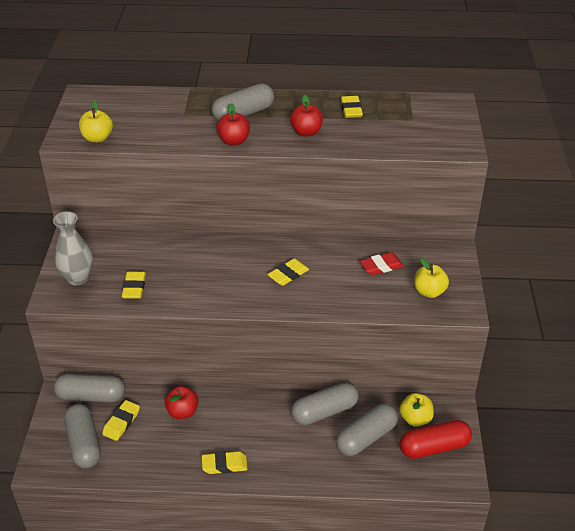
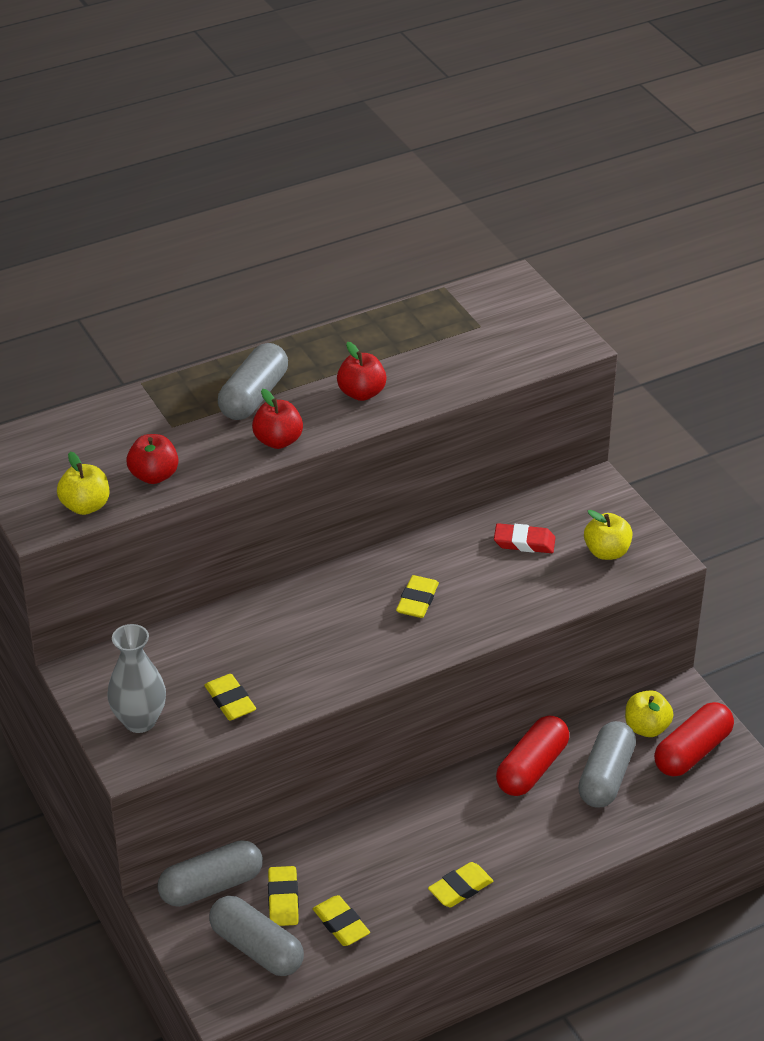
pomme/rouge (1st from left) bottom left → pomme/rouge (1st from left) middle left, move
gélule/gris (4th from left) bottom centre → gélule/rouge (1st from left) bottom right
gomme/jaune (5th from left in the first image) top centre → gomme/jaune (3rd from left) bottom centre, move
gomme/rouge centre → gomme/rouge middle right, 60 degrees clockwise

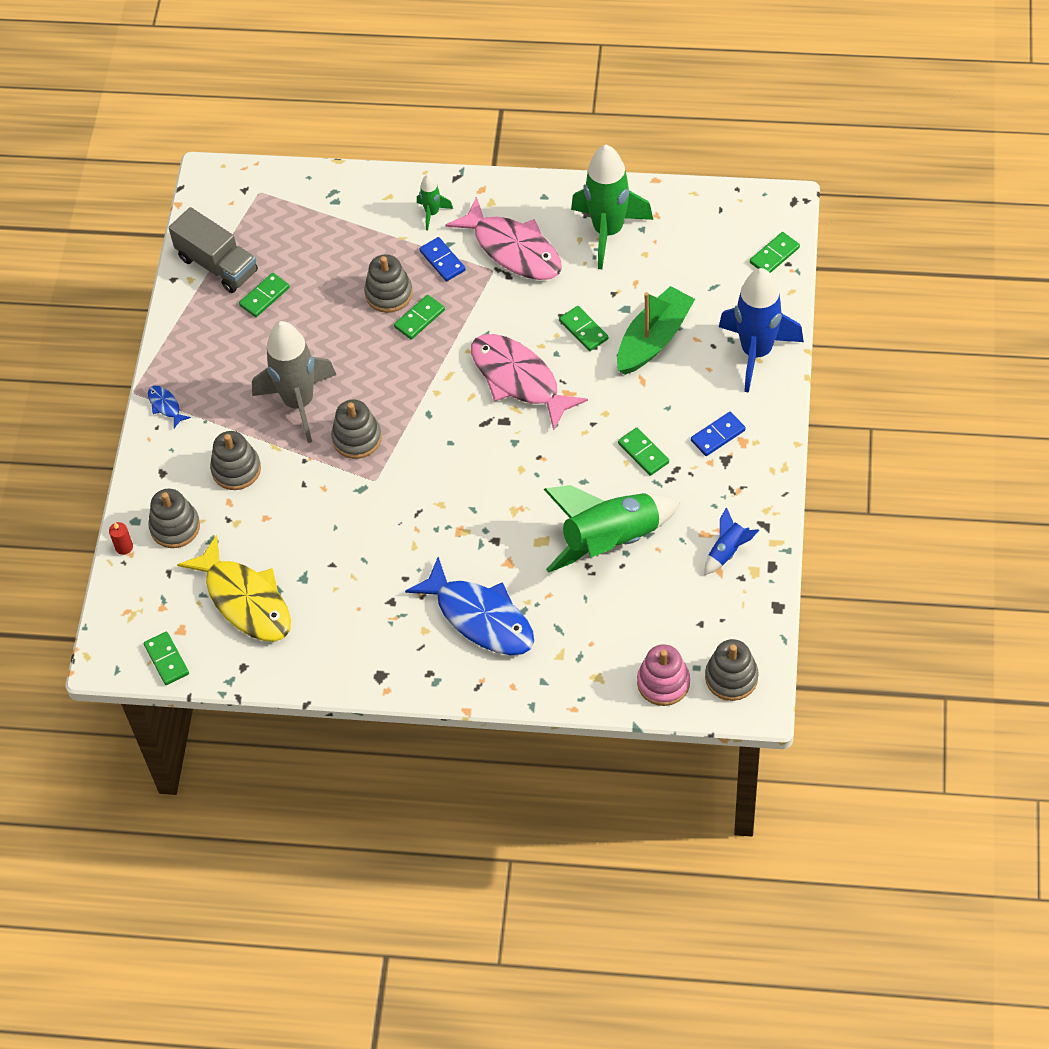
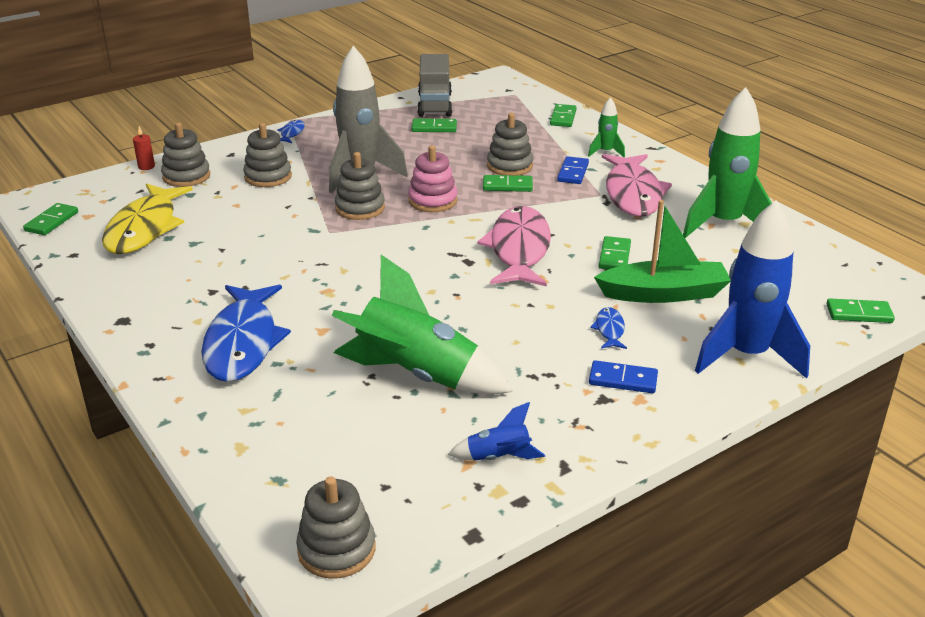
domino/vert (5th from left in the first image) centre → domino/vert (4th from left) top centre, move
jouet à empiler/rose centre → jouet à empiler/rose top centre, move
- → poisson/bleu (3rd from left) centre

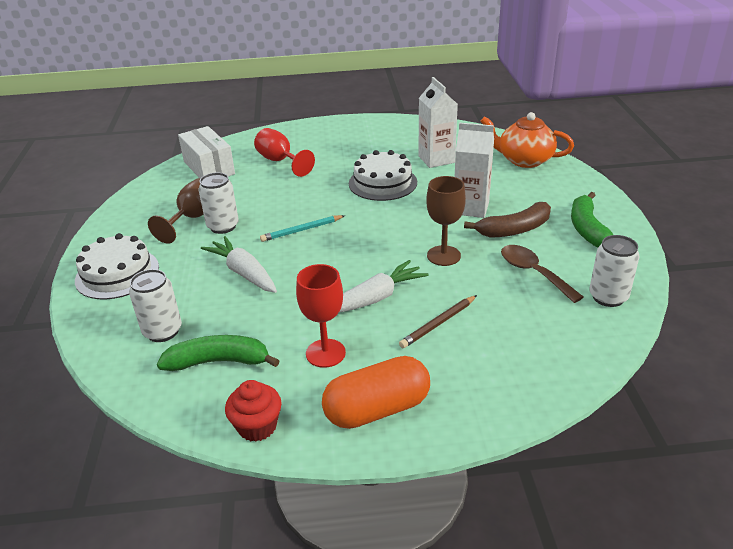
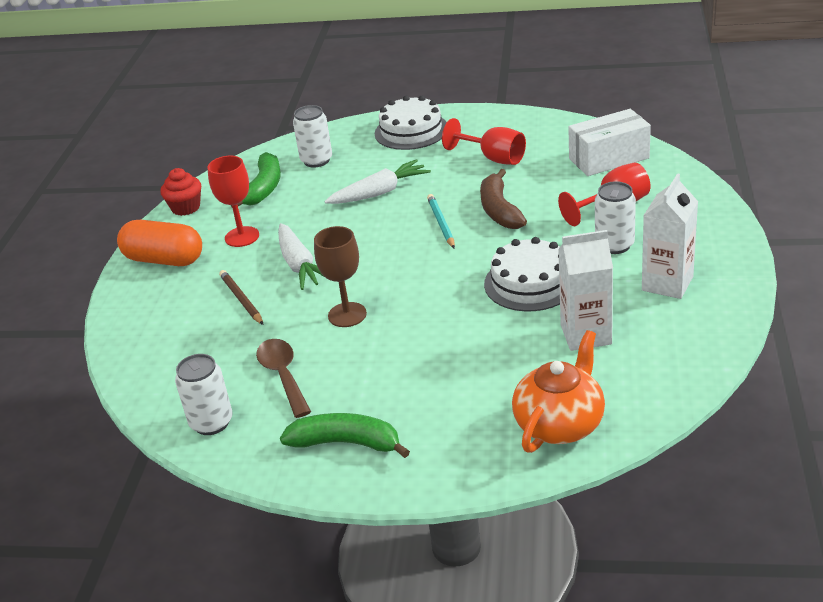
verre à pied/marron (1st from left) middle left → verre à pied/rouge (2nd from left) top centre
canette/blanc (2nd from left in the first image) middle left → canette/blanc (3rd from left) middle right, move
gélule/orange bottom centre → gélule/orange middle left, 60 degrees counterclockwise
brique de lait/blanc (2nd from left) top centre → brique de lait/blanc (2nd from left) middle right, move
banane/marron middle right → banane/marron top centre, move
cuillère/marron middle right → cuillère/marron centre, 90 degrees counterclockwise

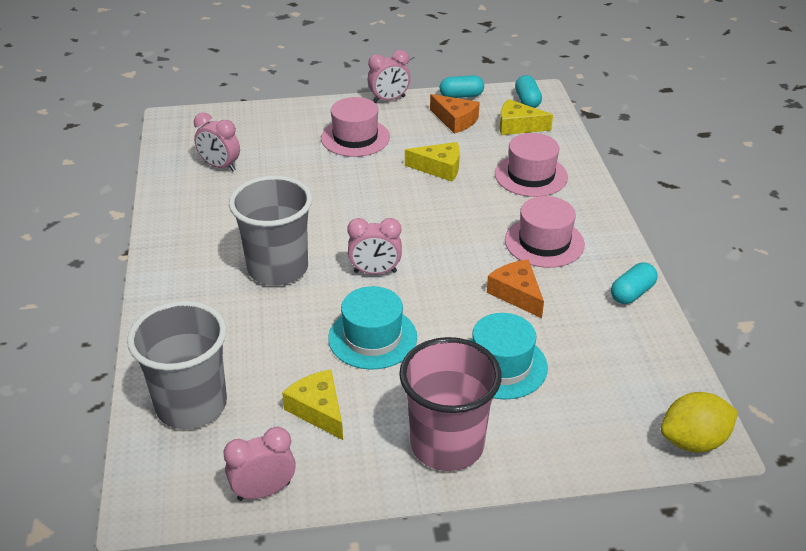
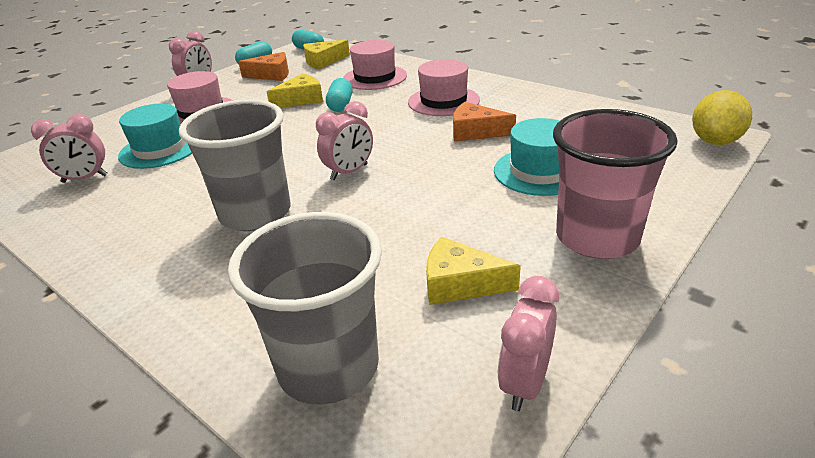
chapeau/turquoise (1st from left) centre → chapeau/turquoise (1st from left) top left, move
gélule/turquoise (3rd from left) middle right → gélule/turquoise (3rd from left) top centre, move

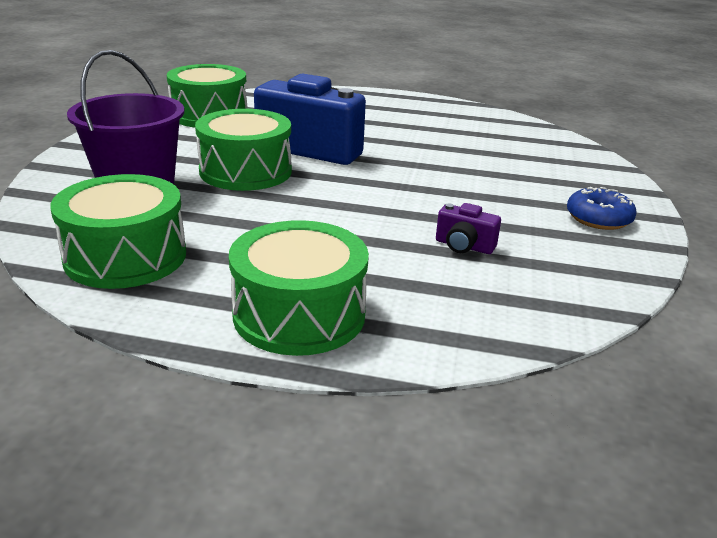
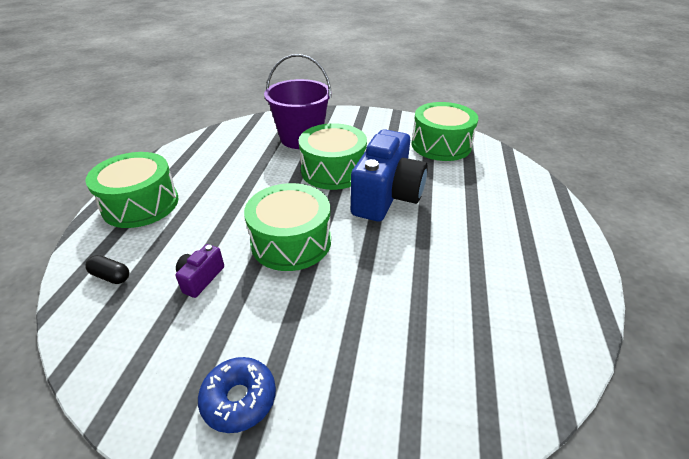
tambour/vert (1st from left in the first image) middle left → tambour/vert (2nd from left) centre, move
- → gélule/noir middle left

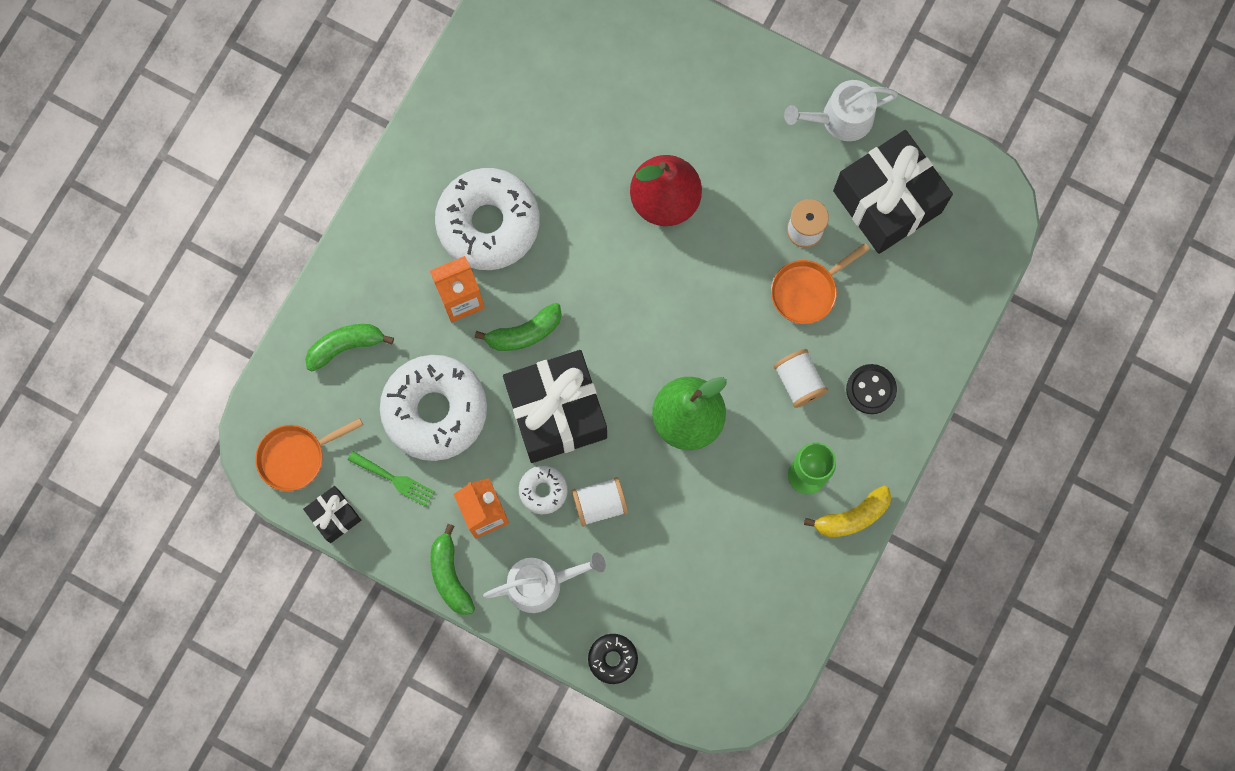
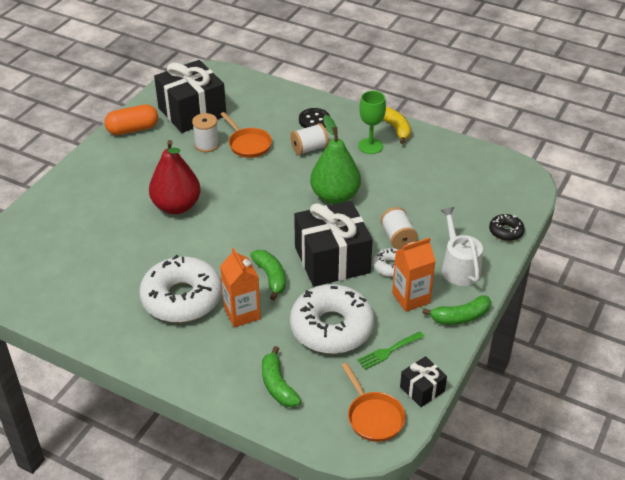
fourchette/vert middle left → fourchette/vert bottom centre, 150 degrees counterclockwise
arrosoir/blanc (2nd from left) top right → gélule/orange top left

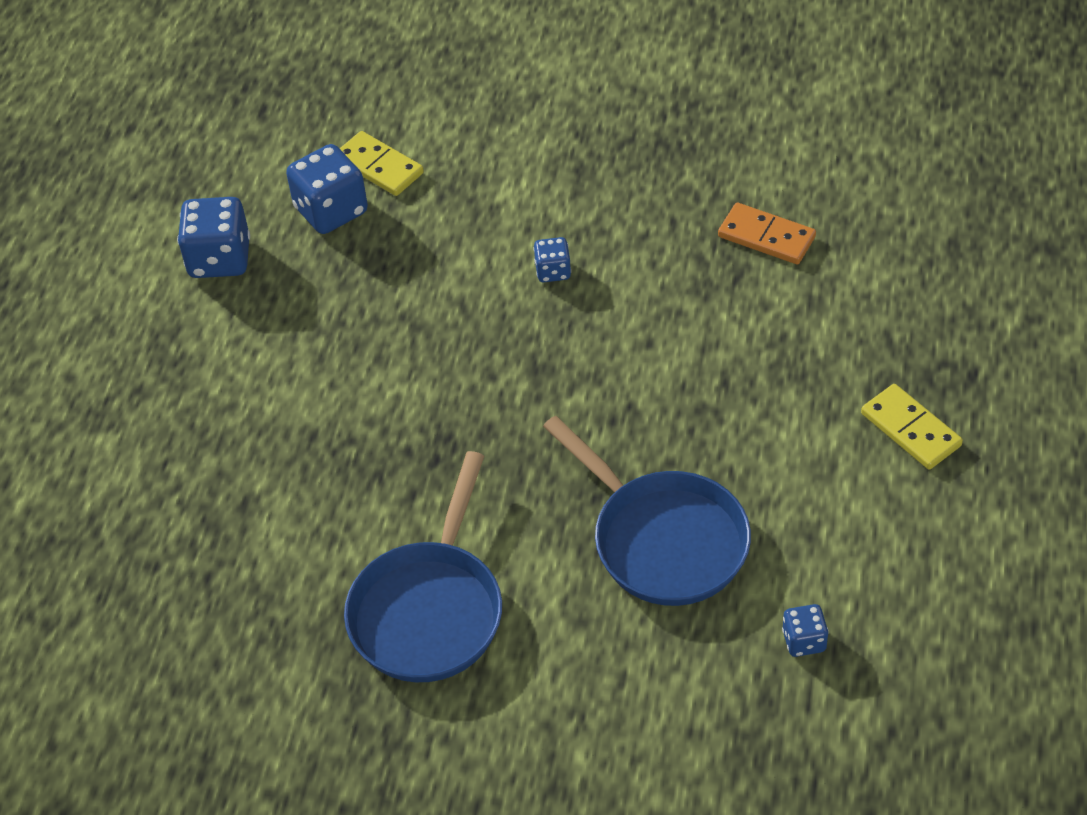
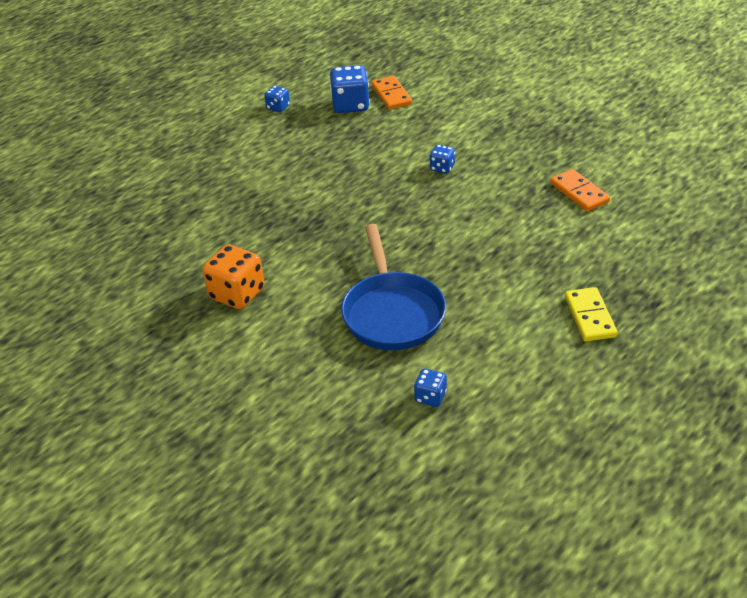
dé/bleu (1st from left) top left → dé/bleu (1st from left) top centre, x0.54
domino/jaune (1st from left) top centre → domino/orange (1st from left) top centre
poêle/bleu (1st from left) bottom centre → dé/orange middle left

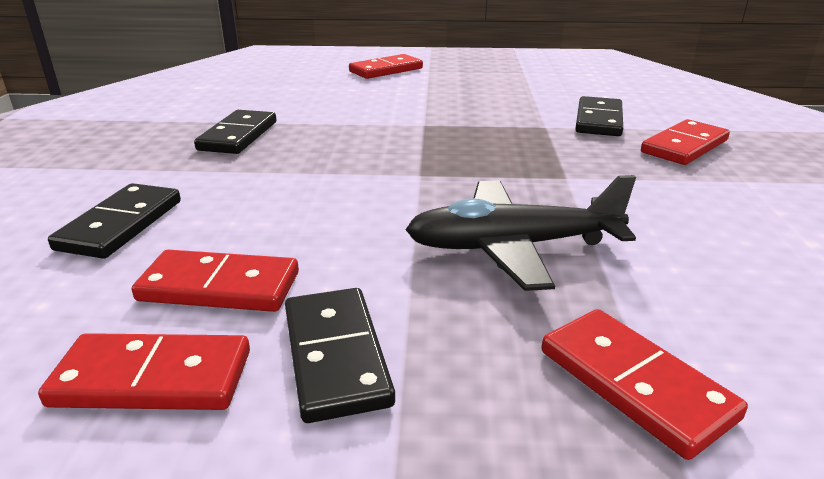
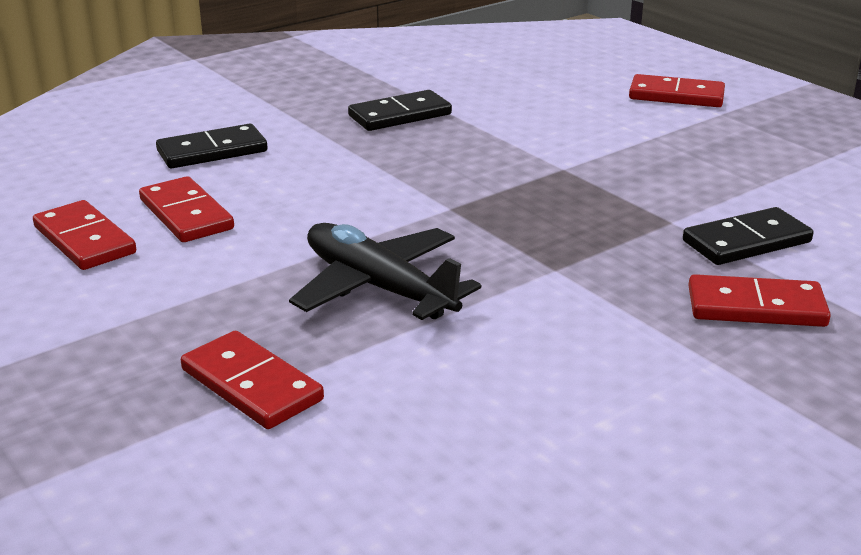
domino/noir (3rd from left) bottom centre → -
domino/rouge (4th from left in the first image) bottom right → domino/rouge (3rd from left) bottom left, 60 degrees counterclockwise

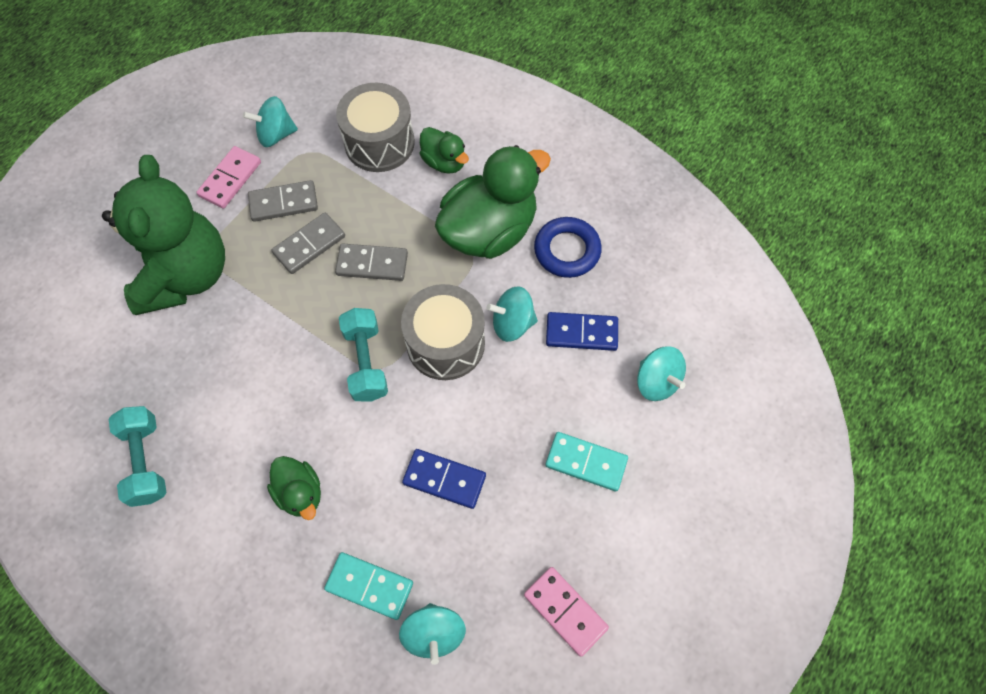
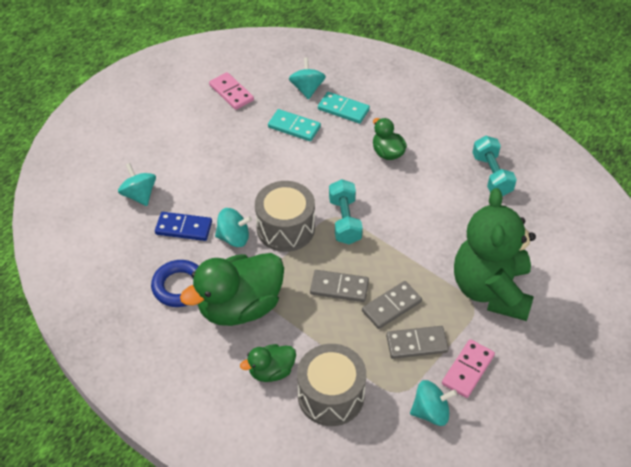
domino/bleu (1st from left) bottom centre → -
canard/vert (2nd from left) top centre → canard/vert (2nd from left) bottom centre, 75 degrees counterclockwise
domino/turquoise (2nd from left in the first image) centre → domino/turquoise (1st from left) top centre, move

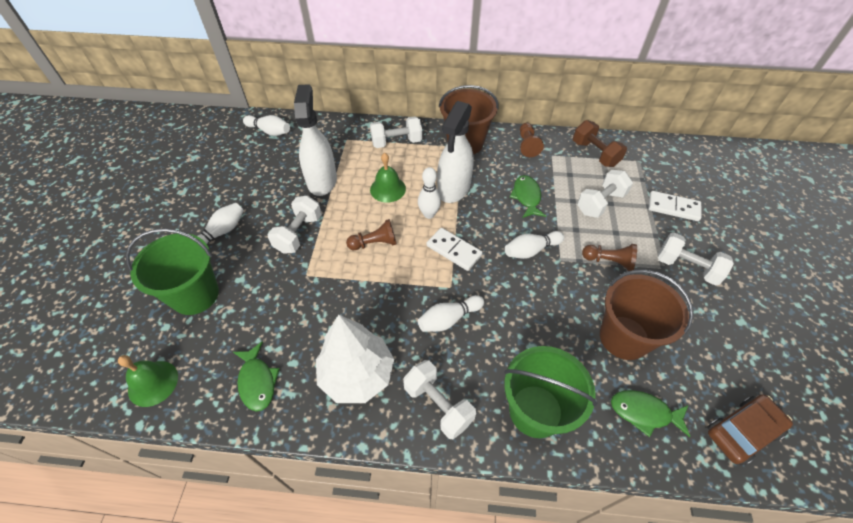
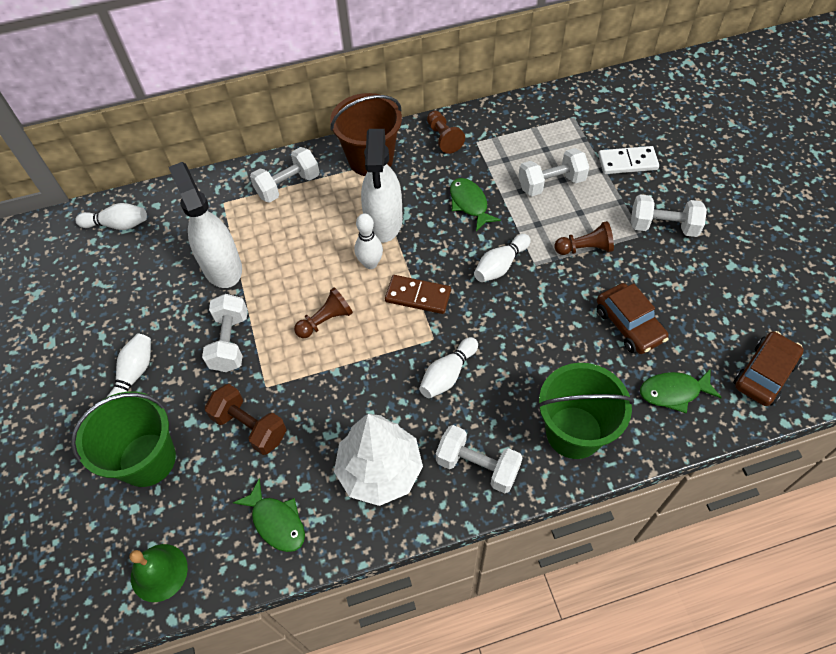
cloche/vert (2nd from left) centre → -
domino/blanc (1st from left) centre → domino/marron centre
haltère/marron top right → haltère/marron middle left, move
haltère/blanc (4th from left) middle right → haltère/blanc (4th from left) top centre, 45 degrees clockwise
seau/marron (2nd from left) middle right → voiture/marron (1st from left) middle right

